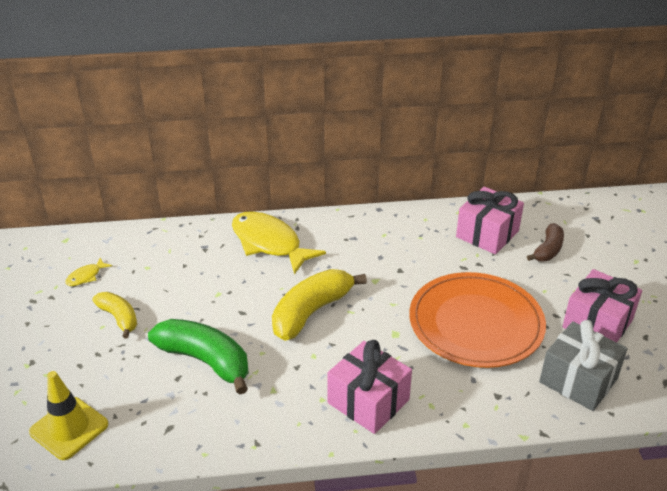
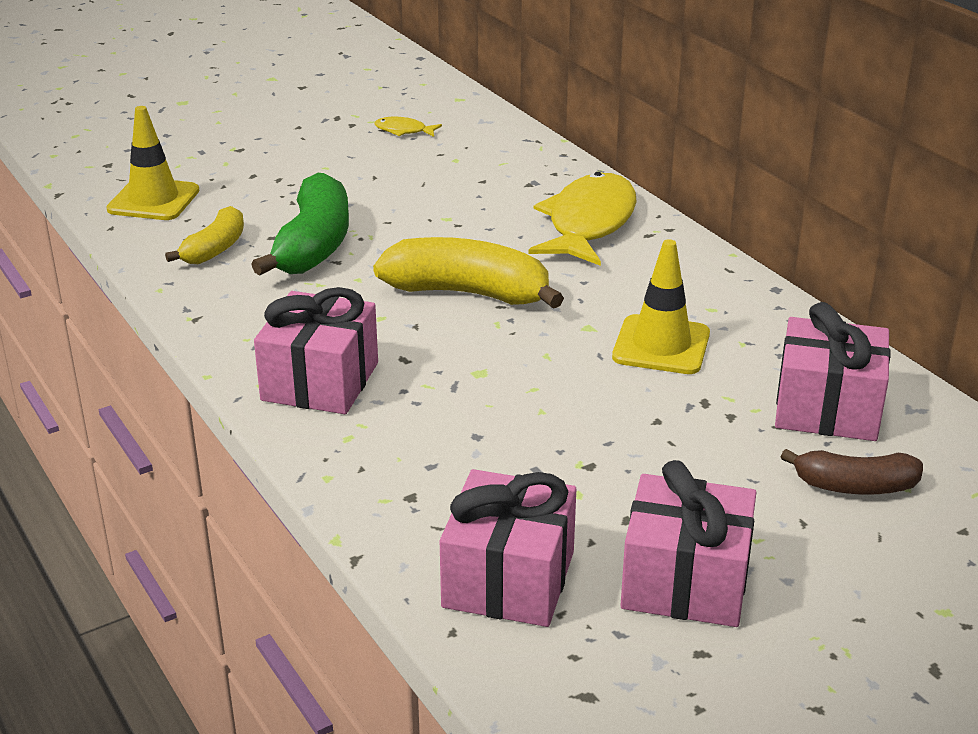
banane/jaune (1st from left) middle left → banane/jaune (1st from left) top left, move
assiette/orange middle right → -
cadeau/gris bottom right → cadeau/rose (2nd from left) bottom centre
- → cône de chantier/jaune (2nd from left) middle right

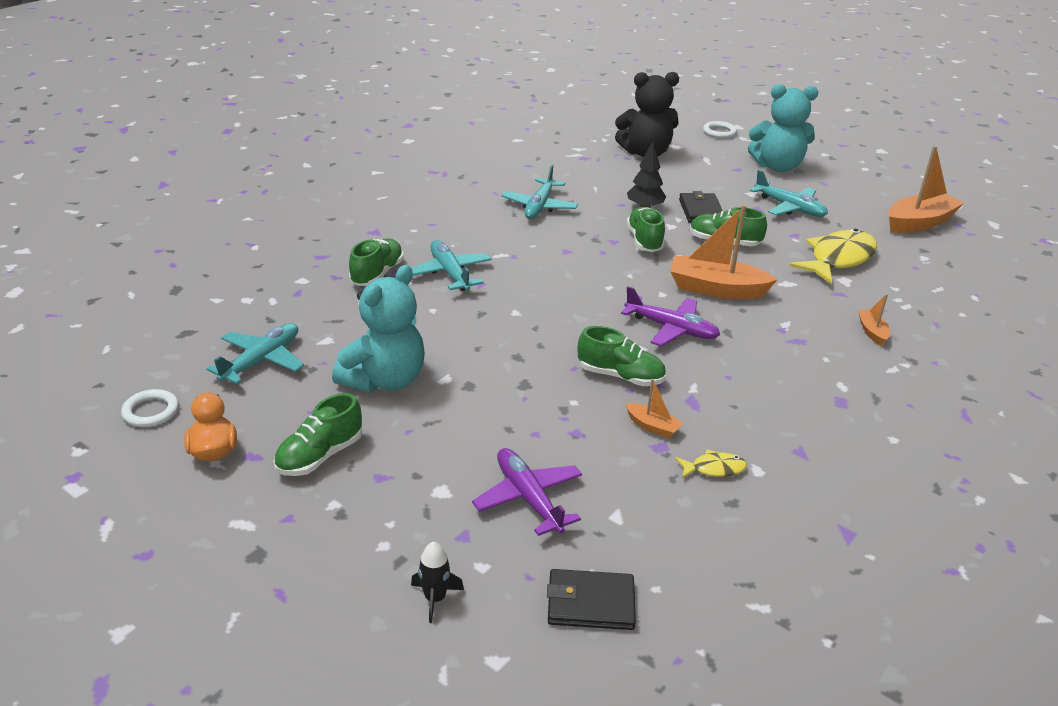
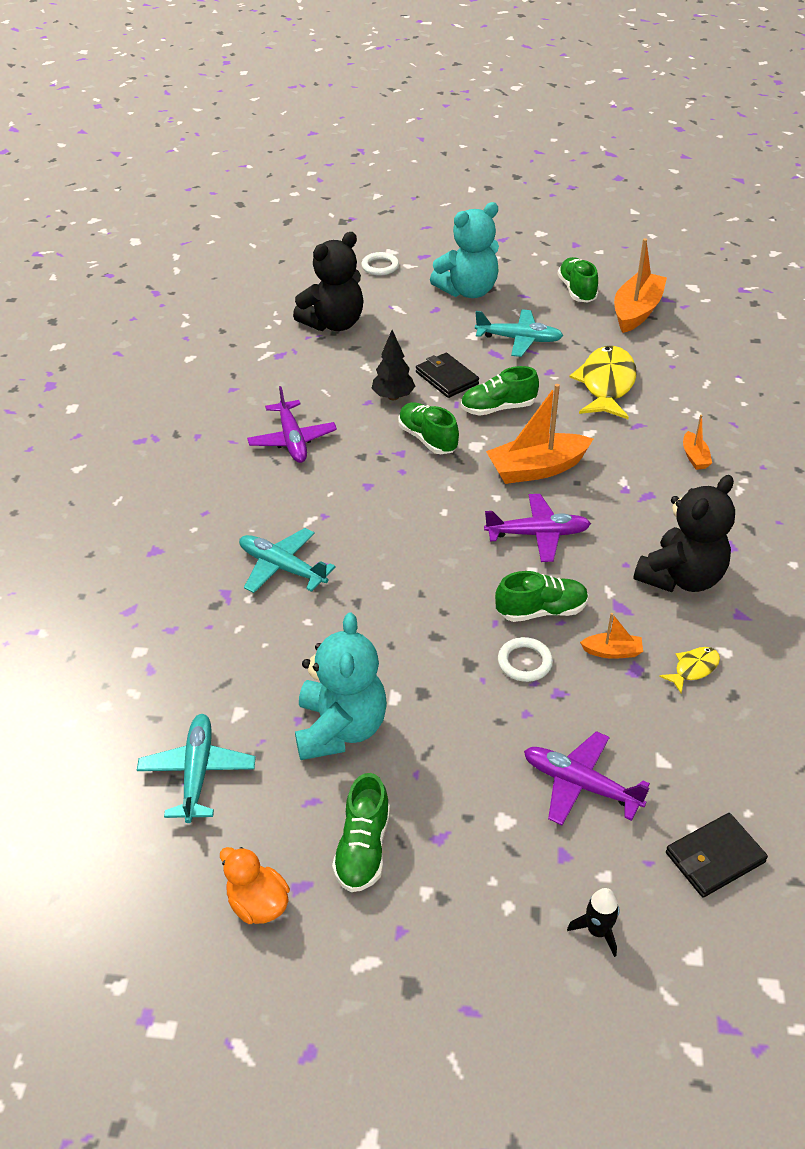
anneau/blanc (1st from left in the first image) middle left → anneau/blanc (2nd from left) centre, move
chaussure/vert (2nd from left in the first image) centre → chaussure/vert (5th from left) top right, move
avion/turquoise (3rd from left) top centre → avion/violet (1st from left) centre
bateau/orange (3rd from left in the first image) middle right → bateau/orange (4th from left) middle right, 150 degrees counterclockwise
- → ours en peluche/noir (2nd from left) middle right

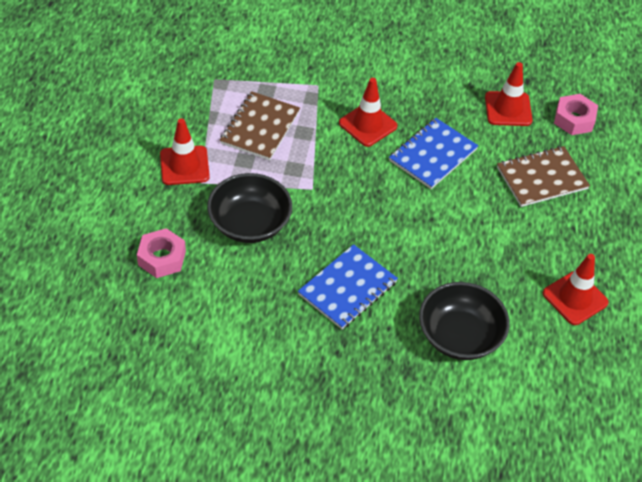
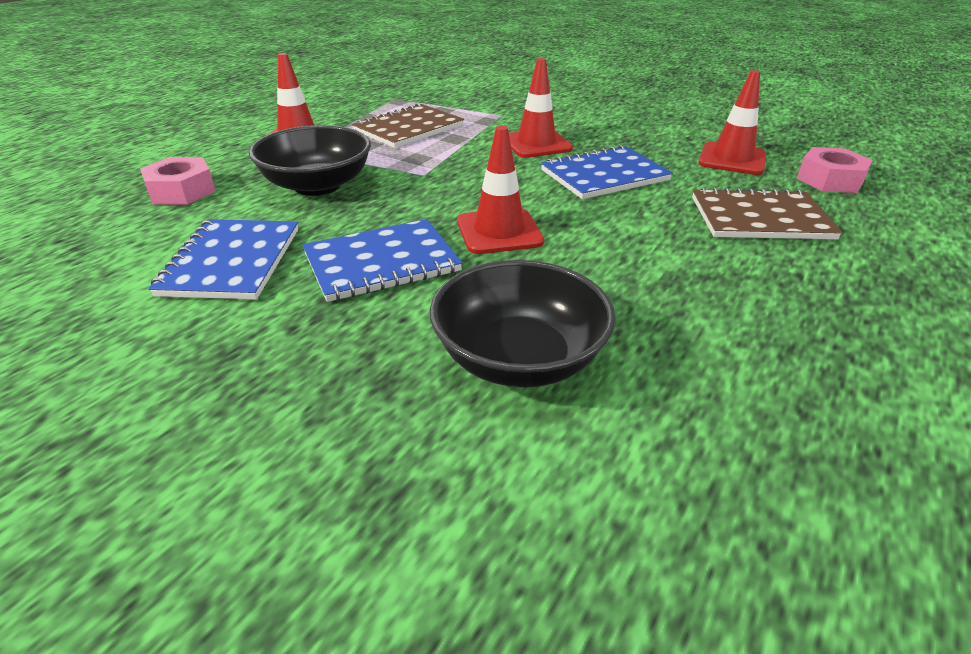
cône de chantier/rouge (4th from left in the first image) middle right → cône de chantier/rouge (2nd from left) top centre, move
- → carnet/bleu (1st from left) middle left

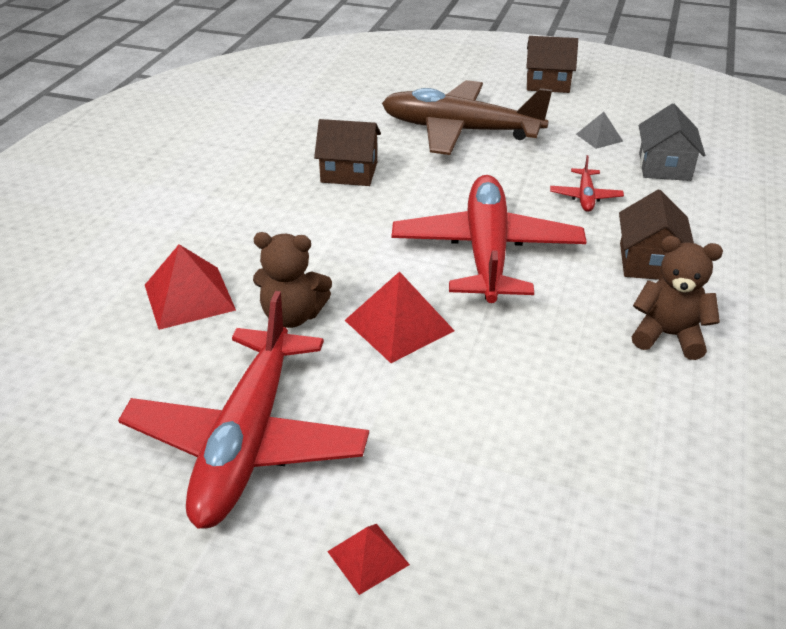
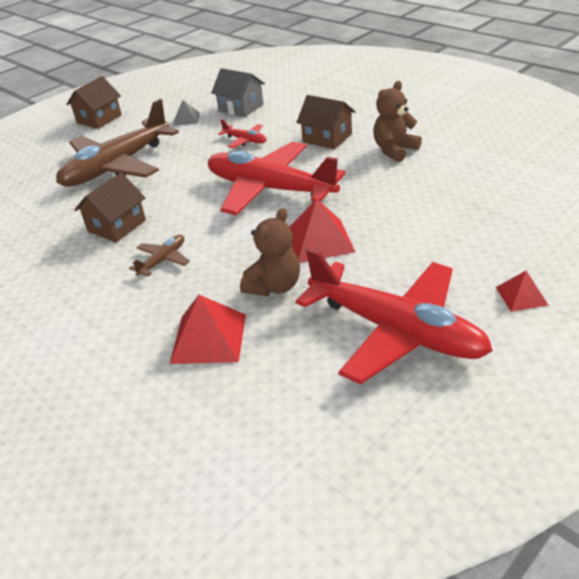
- → avion/marron (2nd from left) middle left

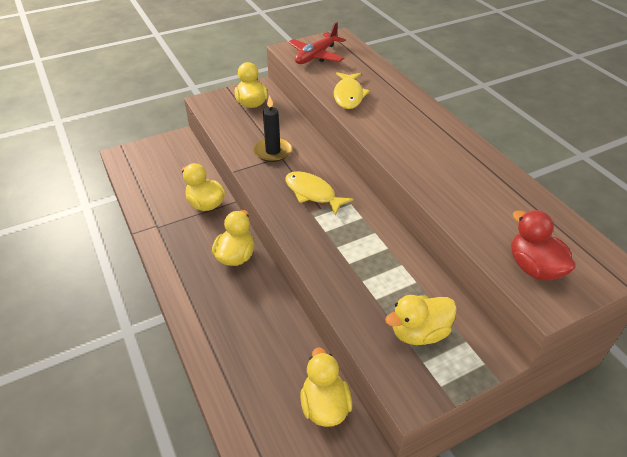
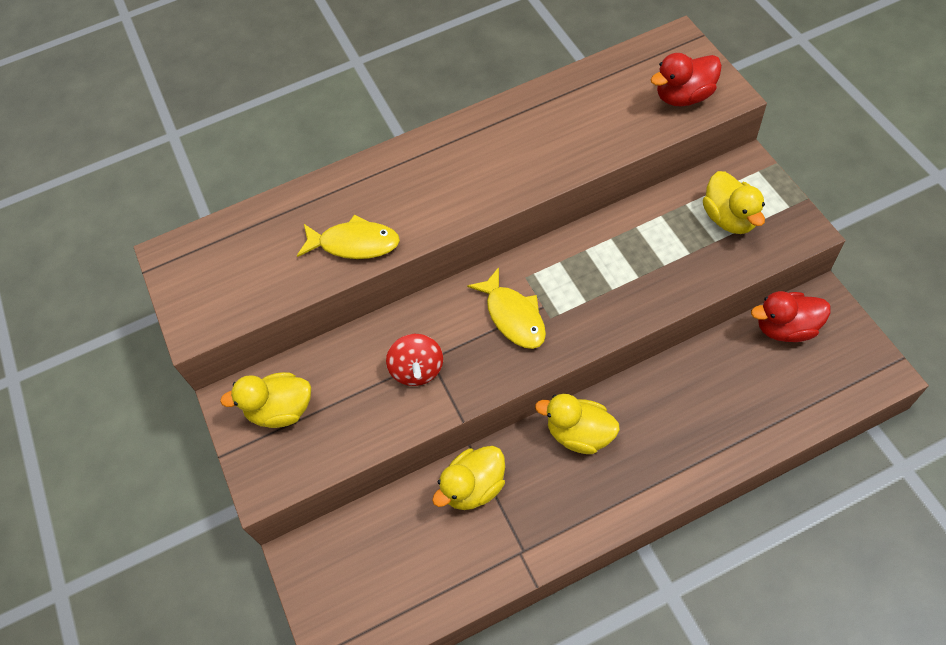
bougie/noir top centre → toupie/rouge centre
poisson/jaune (1st from left in the first image) centre → poisson/jaune (2nd from left) centre, 75 degrees counterclockwise
avion/rouge top centre → -
canard/jaune (4th from left) bottom centre → canard/rouge (2nd from left) middle right

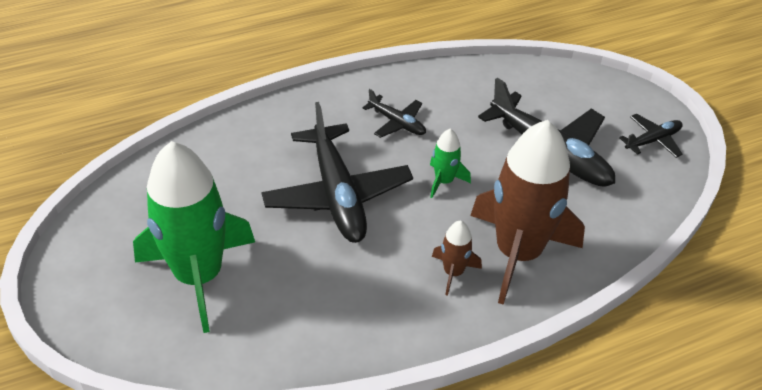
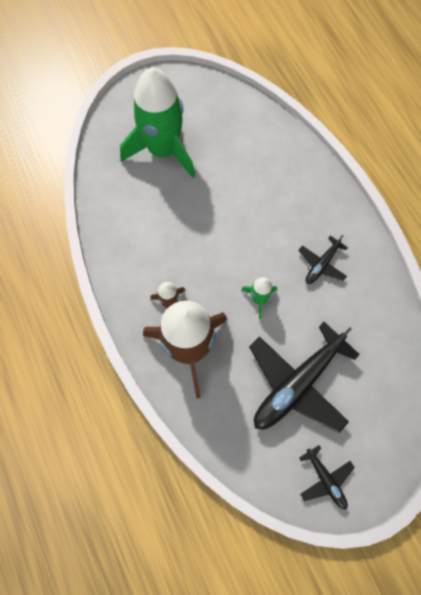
avion/noir (1st from left) centre → -

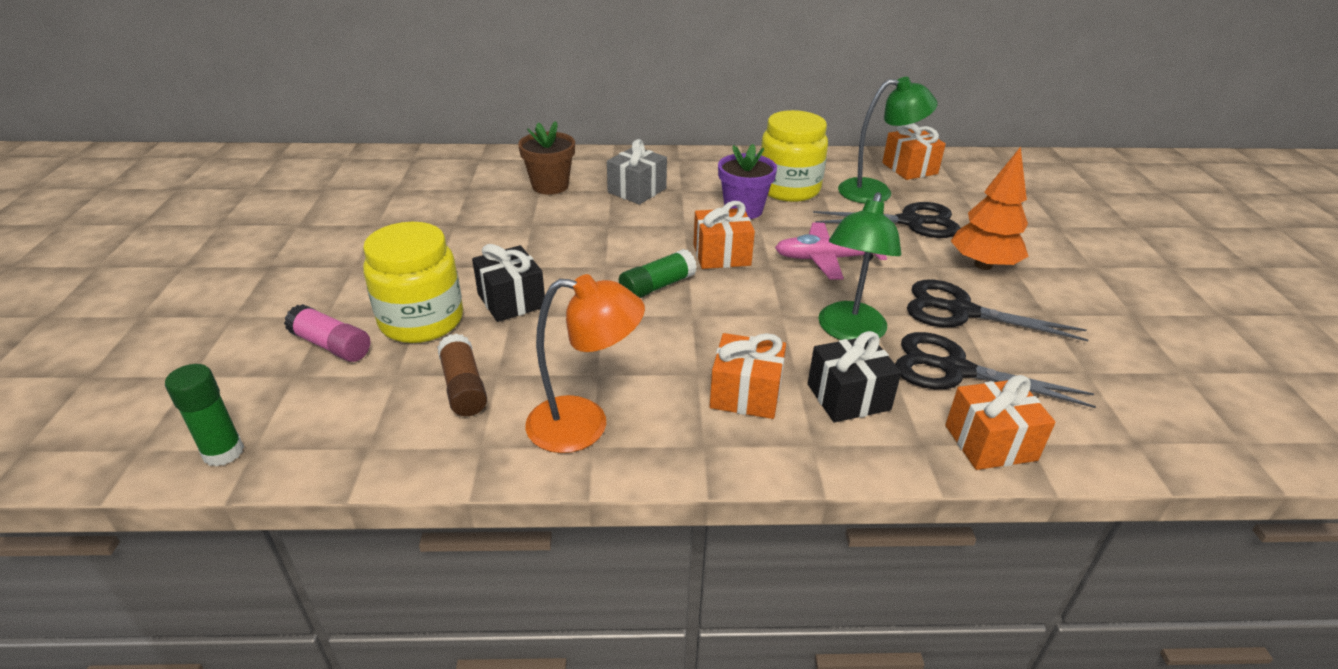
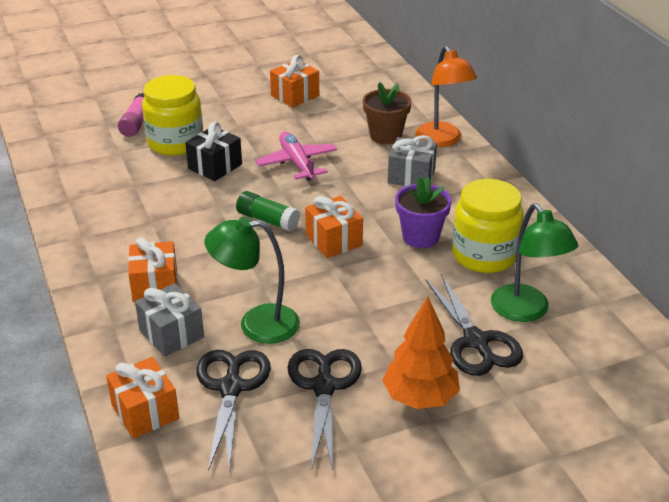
bâton de colle/vert (1st from left) middle left → -
bâton de colle/marron centre → -
lampe/orange centre → lampe/orange top right, move
avion/rose centre → avion/rose top centre, move
cadeau/noir (2nd from left) centre → cadeau/gris (1st from left) middle left
cadeau/orange (3rd from left) top right → cadeau/orange (3rd from left) top centre, move

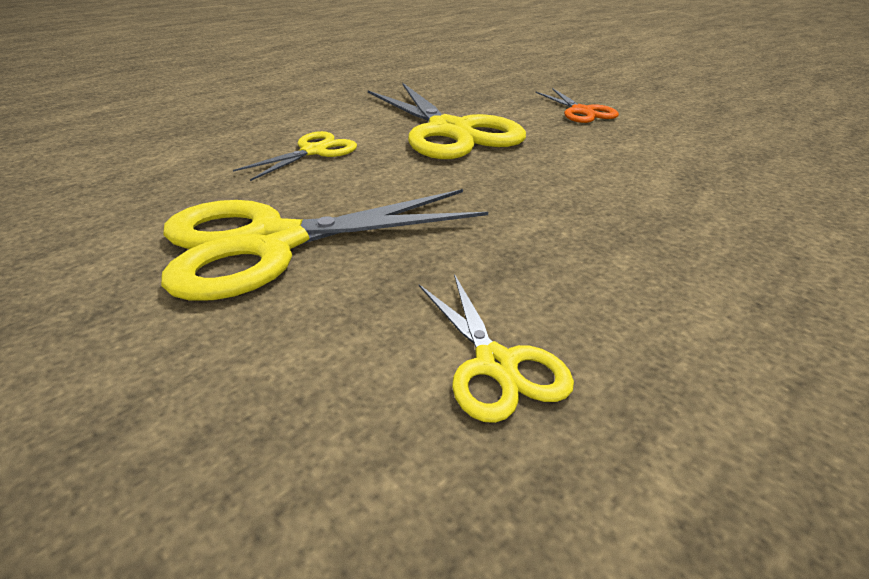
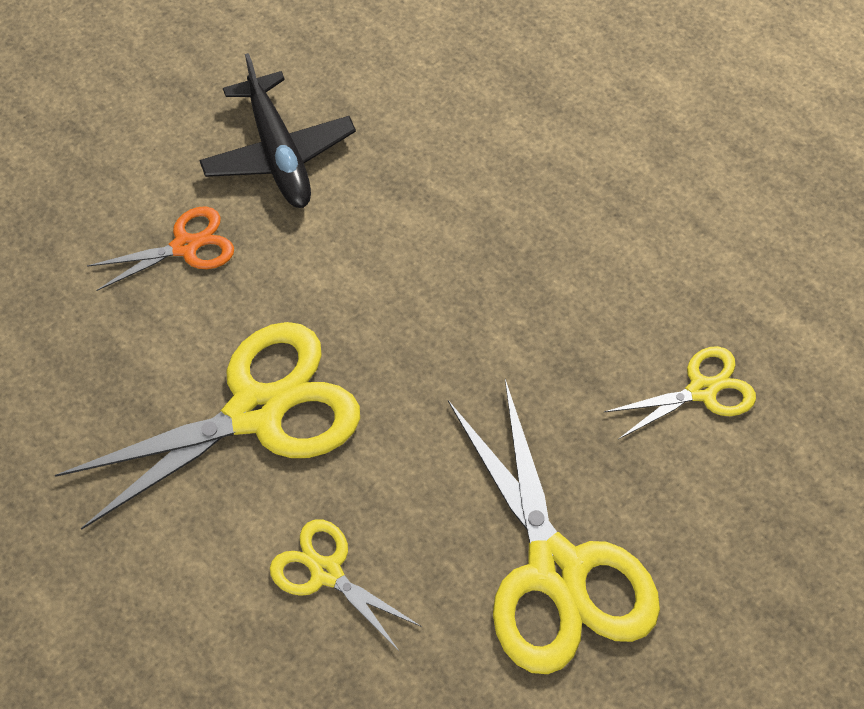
- → avion/noir top left

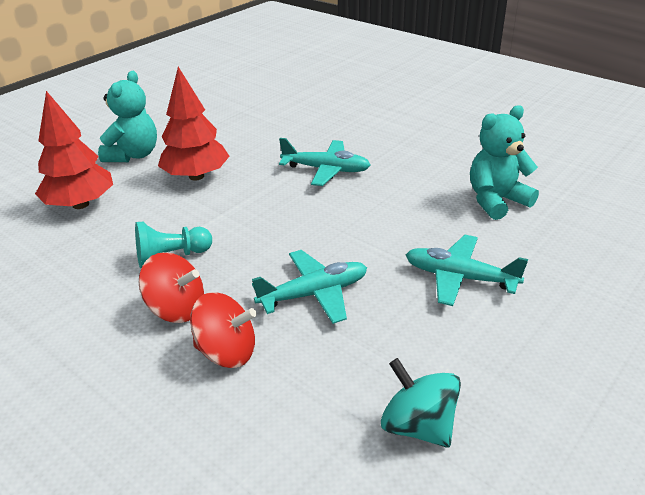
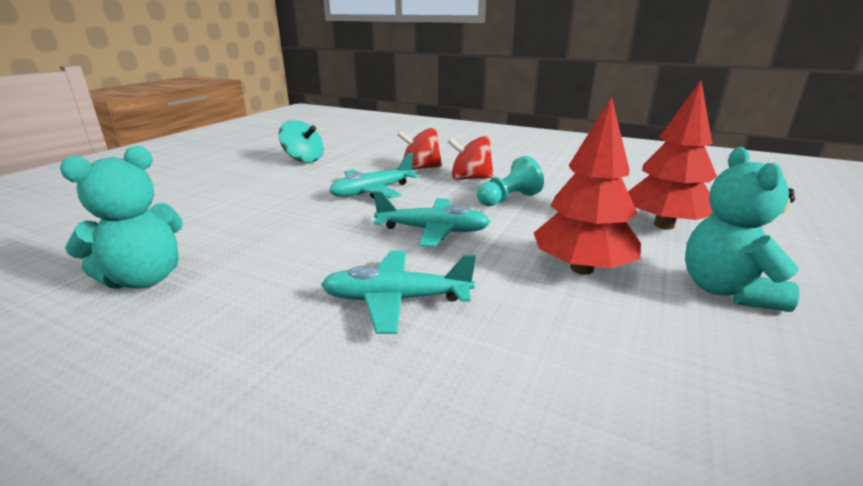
avion/turquoise (3rd from left) middle right → avion/turquoise (3rd from left) centre, move

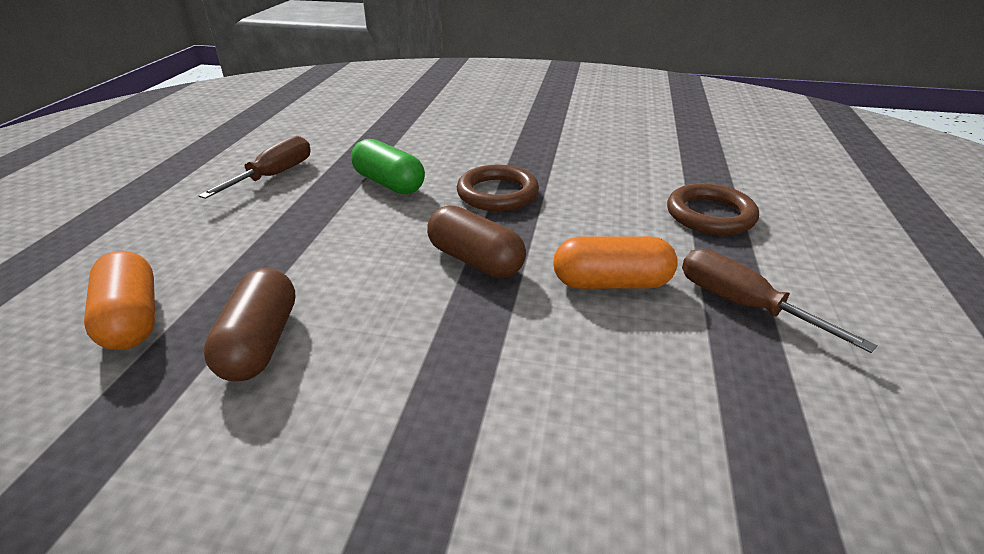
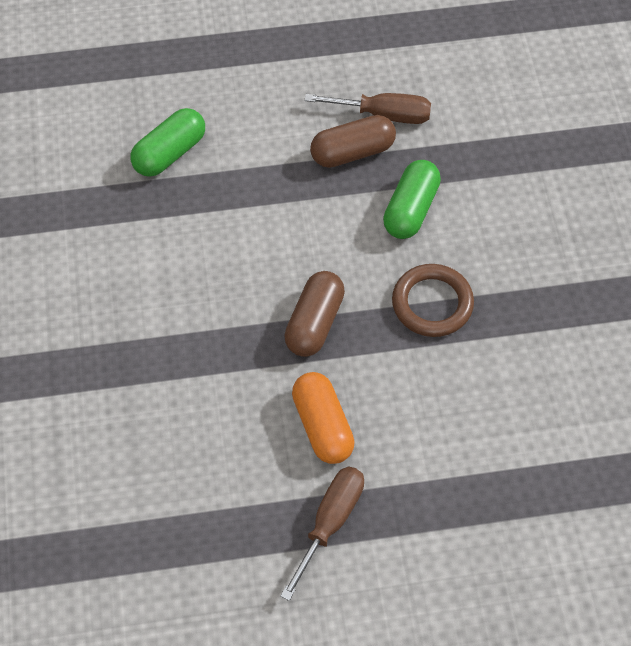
gélule/orange (1st from left) middle left → gélule/vert (1st from left) top left
gélule/marron (1st from left in the first image) middle left → gélule/marron (2nd from left) top centre, move
anneau/marron (2nd from left) middle right → -

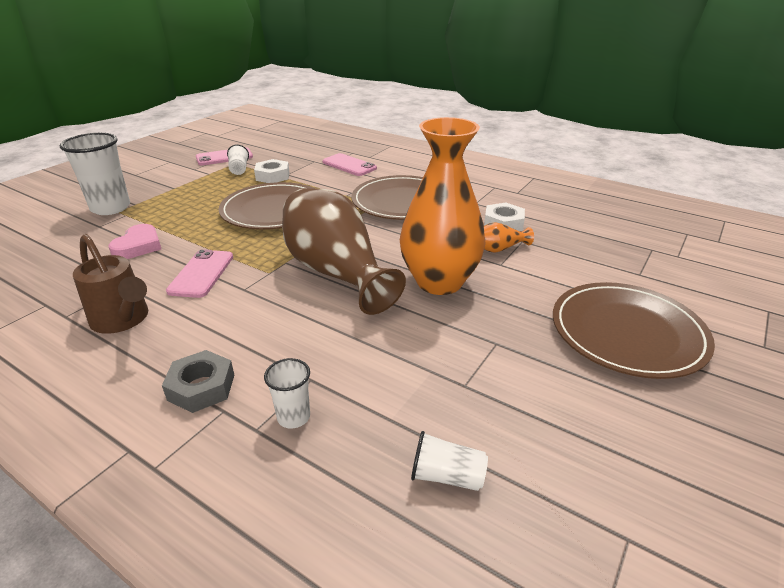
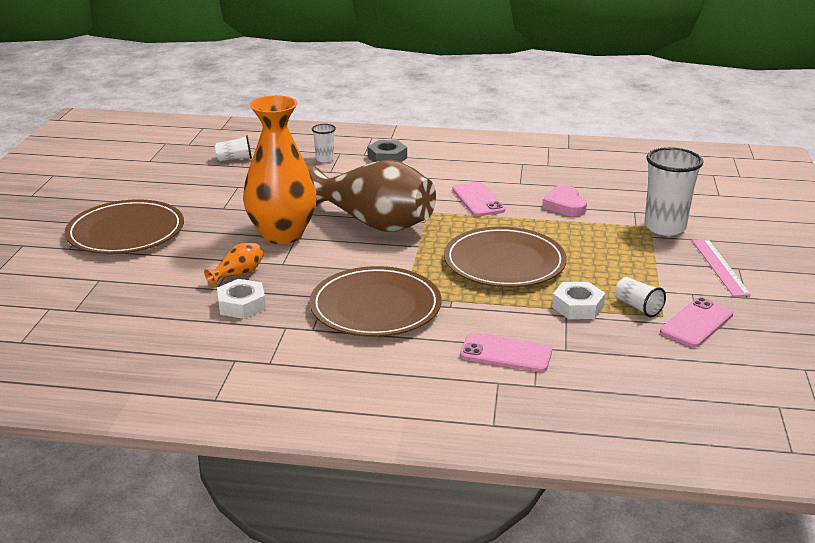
arrosoir/marron middle left → -
- → règle/rose middle right

